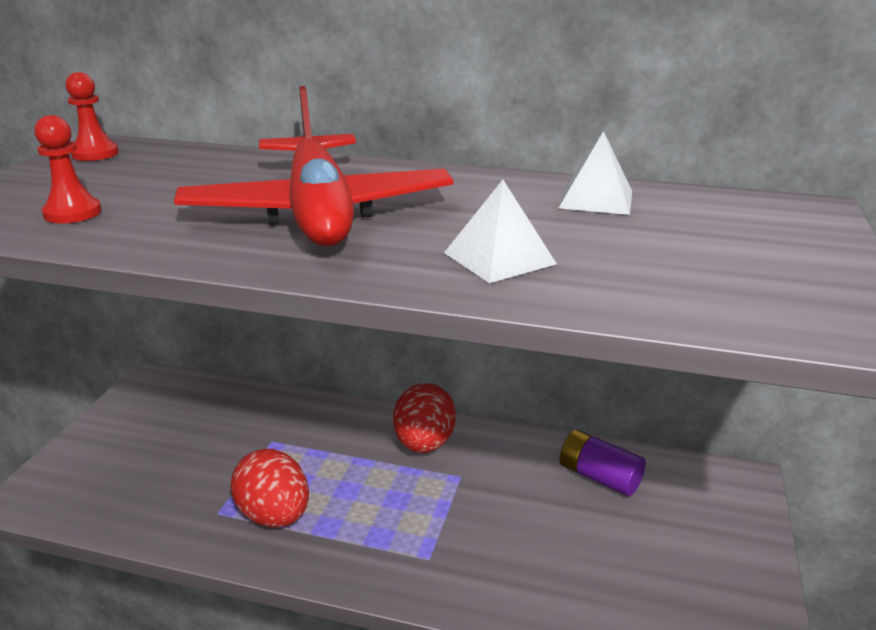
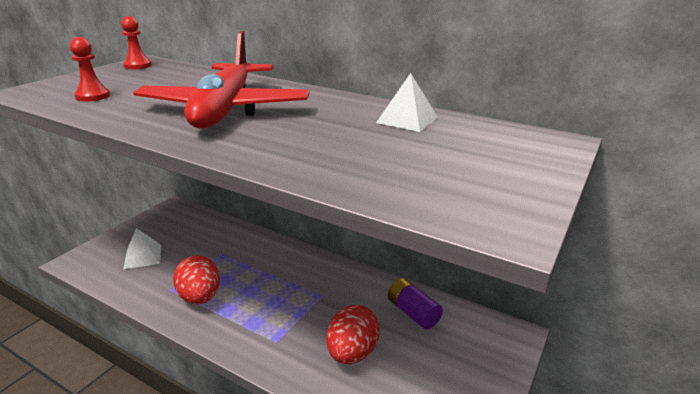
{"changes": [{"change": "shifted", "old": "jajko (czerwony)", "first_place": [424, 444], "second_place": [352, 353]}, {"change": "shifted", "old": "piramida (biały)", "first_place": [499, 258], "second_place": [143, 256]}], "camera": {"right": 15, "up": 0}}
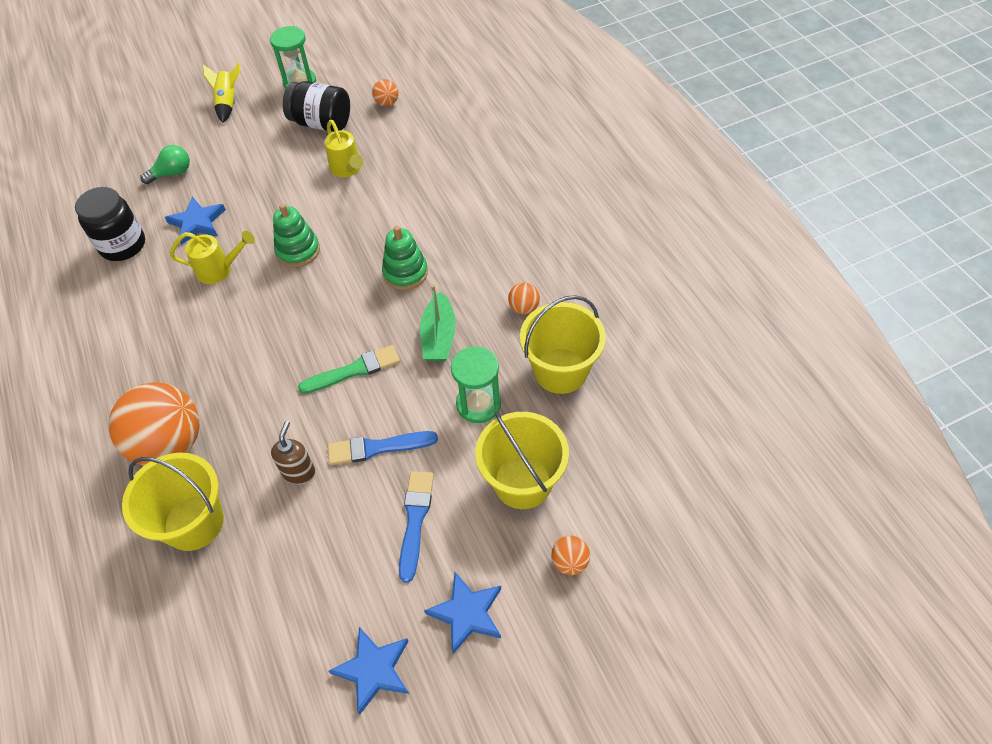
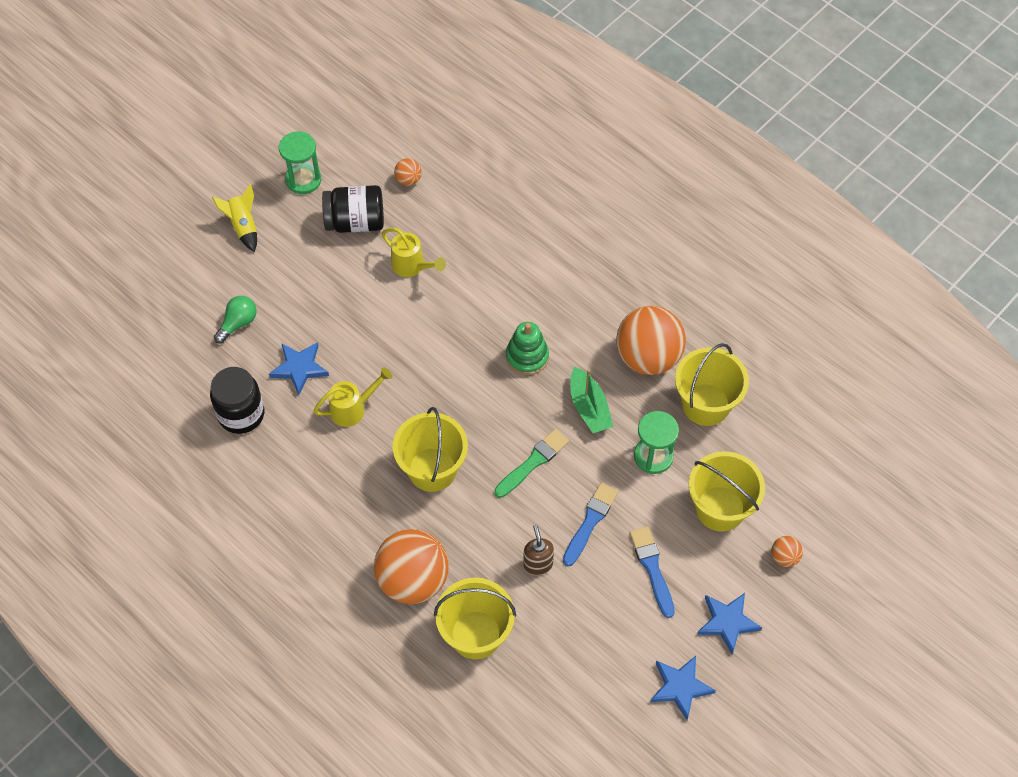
{"changes": [{"change": "gone", "old": "zabawka nakładanka (zielony)", "first_place": [298, 251]}, {"change": "new", "new": "wiadro (żółty)", "second_place": [432, 469]}, {"change": "rotated", "old": "pędzel (niebieski)", "first_place": [377, 448], "second_place": [590, 521], "degrees": 150}, {"change": "scaled", "old": "piłka (pomarańczowy)", "first_place": [524, 308], "second_place": [648, 357], "factor": 2.36}], "camera": {"right": -25, "up": 5}}
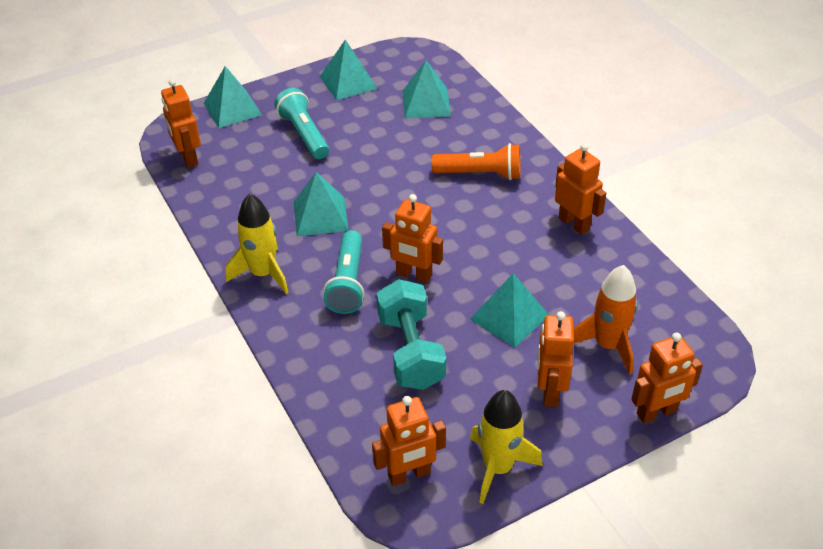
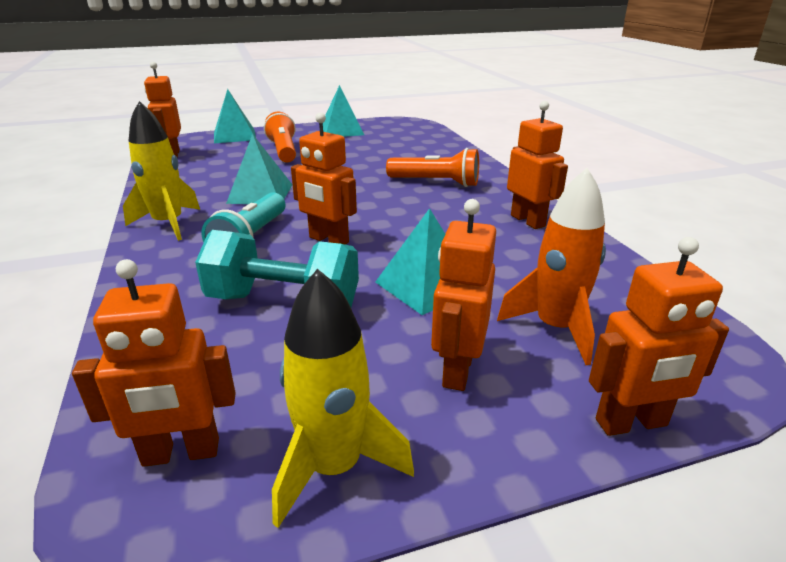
{"changes": [{"change": "gone", "old": "piramida (turkusowy)", "first_place": [426, 103]}, {"change": "repainted", "old": "latarka (turkusowy)", "new": "latarka (pomarańczowy)", "first_place": [304, 134], "second_place": [283, 151]}, {"change": "rotated", "old": "hantel (turkusowy)", "first_place": [411, 351], "second_place": [283, 303], "degrees": -75}], "camera": {"right": 10, "up": -15}}
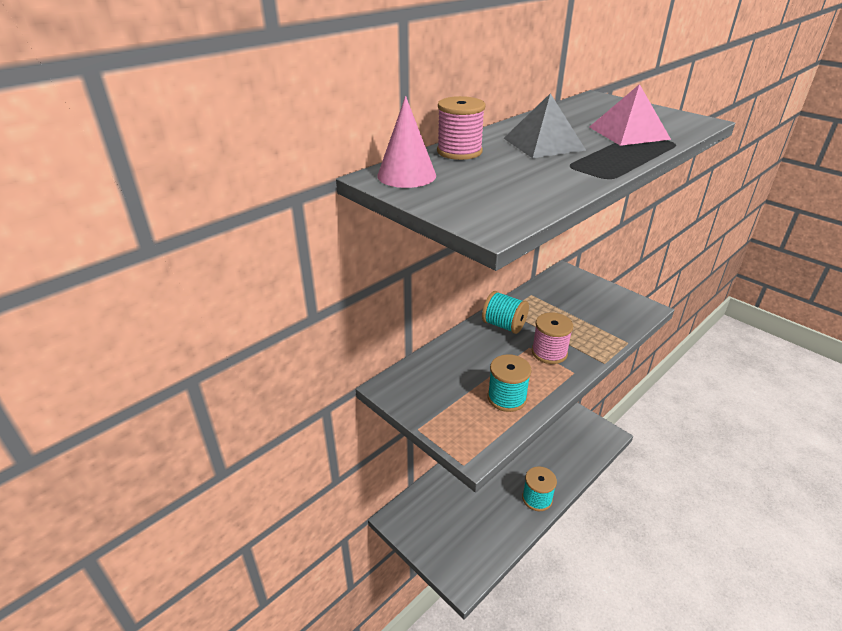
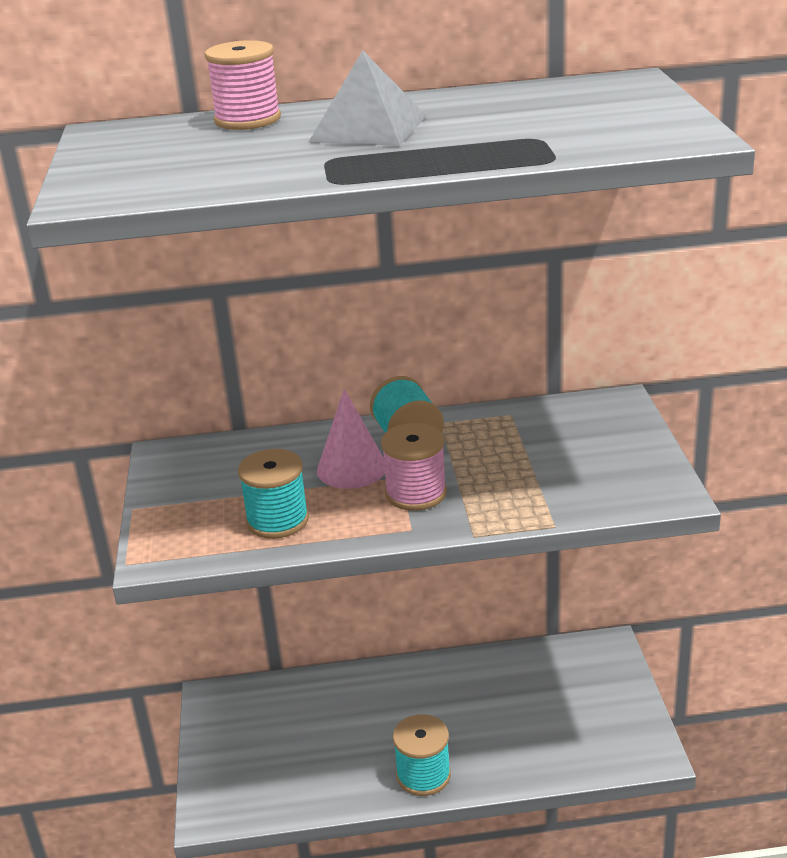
{"changes": [{"change": "gone", "old": "piramida (różowy)", "first_place": [628, 133]}, {"change": "shifted", "old": "stożek (różowy)", "first_place": [406, 175], "second_place": [352, 468]}], "camera": {"right": 40, "up": -5}}
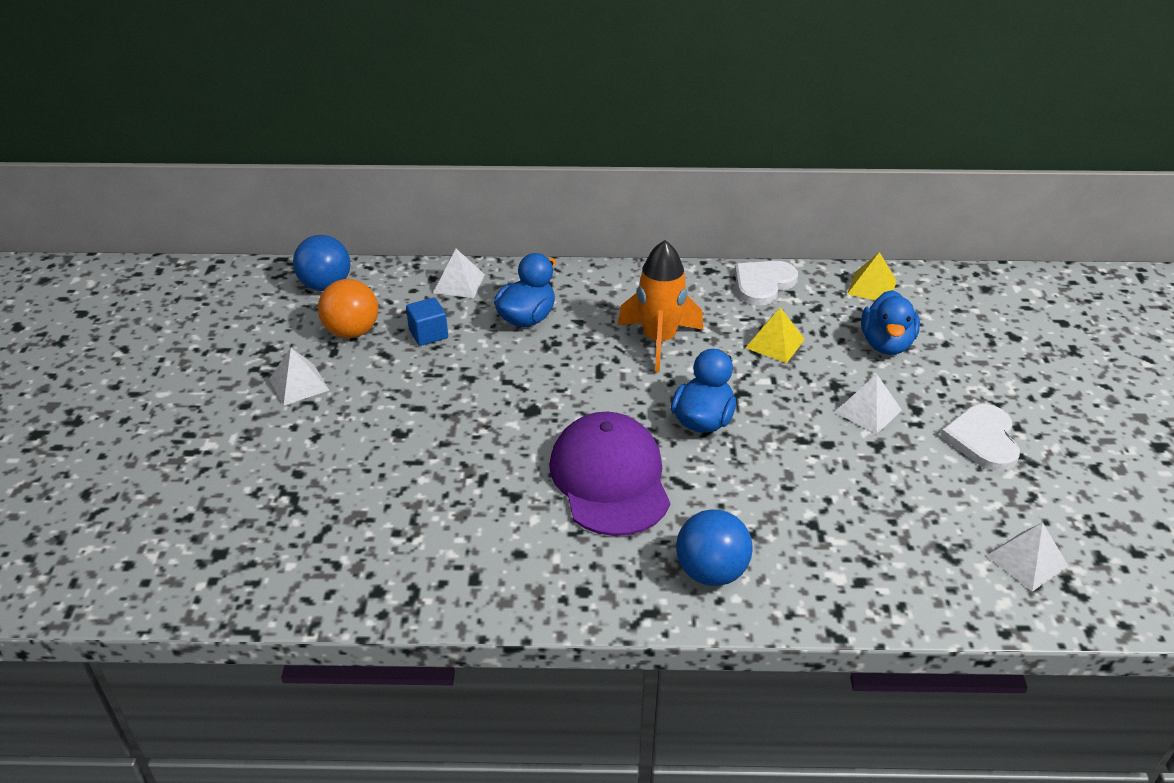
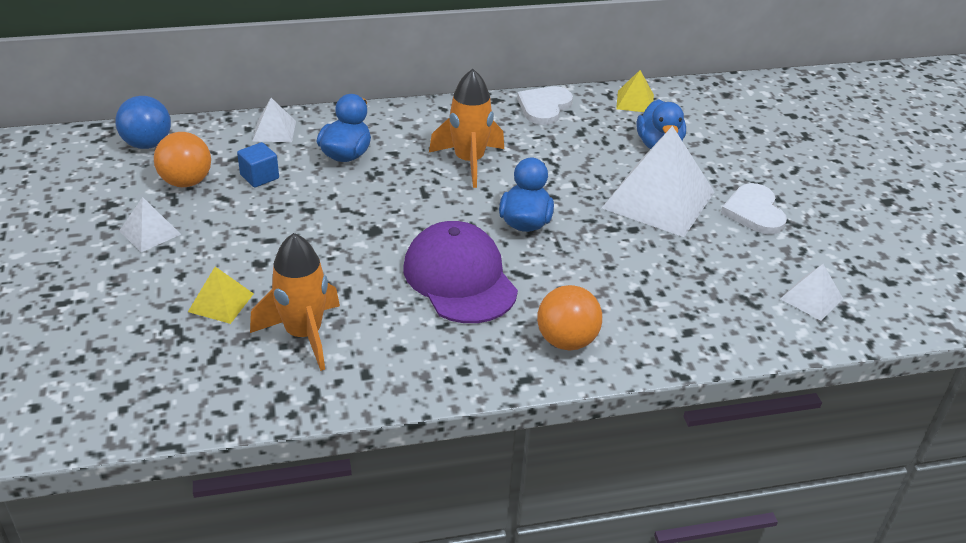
{"changes": [{"change": "new", "new": "rakieta (pomarańczowy)", "second_place": [304, 334]}, {"change": "shifted", "old": "piramida (żółty)", "first_place": [775, 343], "second_place": [221, 302]}, {"change": "repainted", "old": "piłka (niebieski)", "new": "piłka (pomarańczowy)", "first_place": [711, 572], "second_place": [566, 341]}, {"change": "scaled", "old": "piramida (biały)", "first_place": [868, 411], "second_place": [658, 199], "factor": 2.11}], "camera": {"right": -15, "up": 0}}
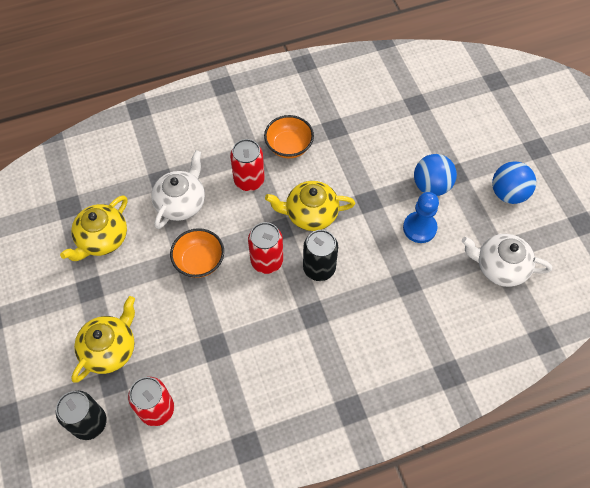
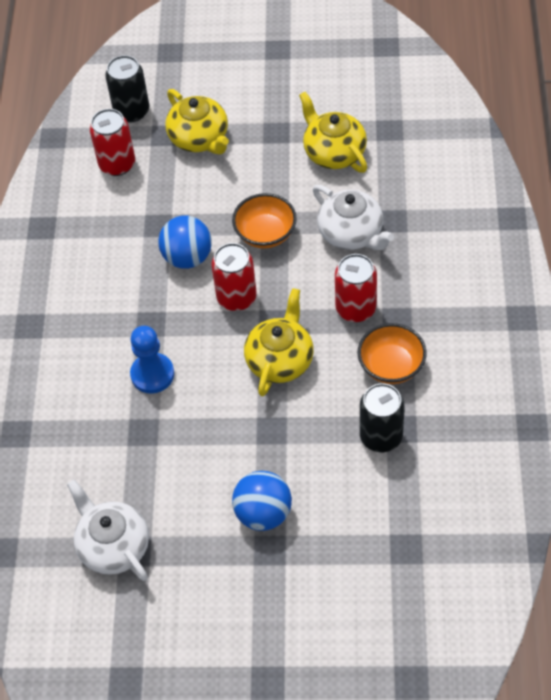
{"changes": [{"change": "shifted", "old": "puszka (czarny)", "first_place": [319, 268], "second_place": [381, 436]}, {"change": "shifted", "old": "pionek (niebieski)", "first_place": [419, 228], "second_place": [152, 374]}, {"change": "shifted", "old": "piłka (niebieski)", "first_place": [508, 193], "second_place": [187, 257]}, {"change": "rotated", "old": "imbryk (biały)", "first_place": [500, 267], "second_place": [113, 546], "degrees": -75}], "camera": {"right": 115, "up": -5}}
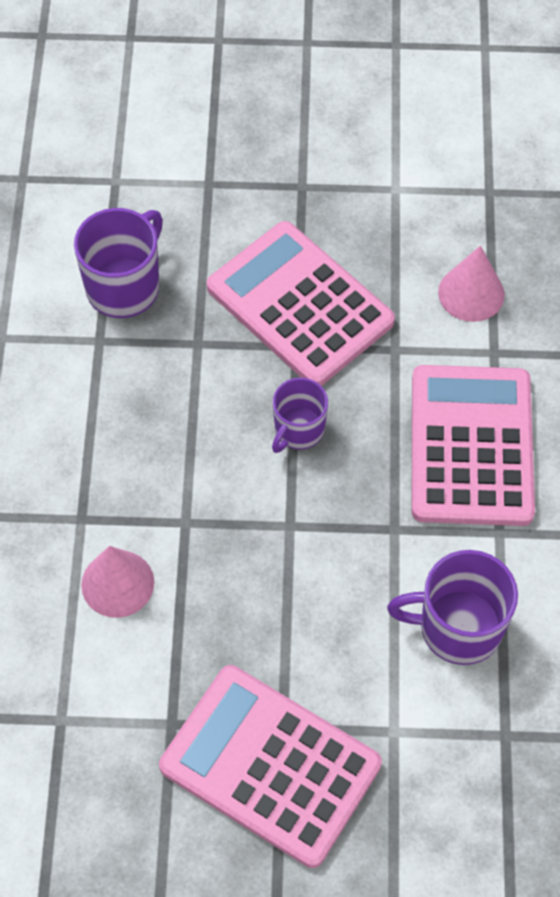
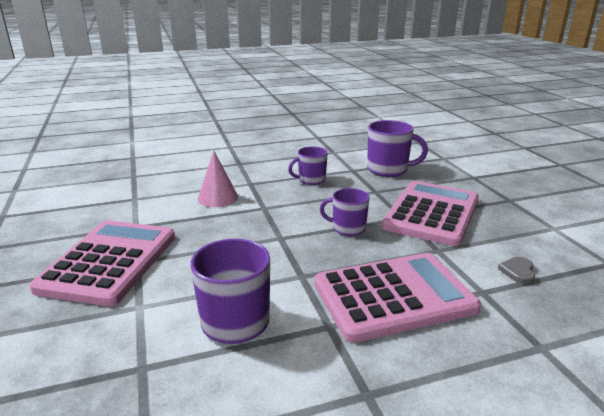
{"changes": [{"change": "new", "new": "kubek (fioletowy)", "second_place": [311, 180]}, {"change": "swapped", "old": "stożek (różowy)", "new": "serce (szary)", "first_place": [471, 293], "second_place": [518, 272]}], "camera": {"right": 70, "up": -35}}
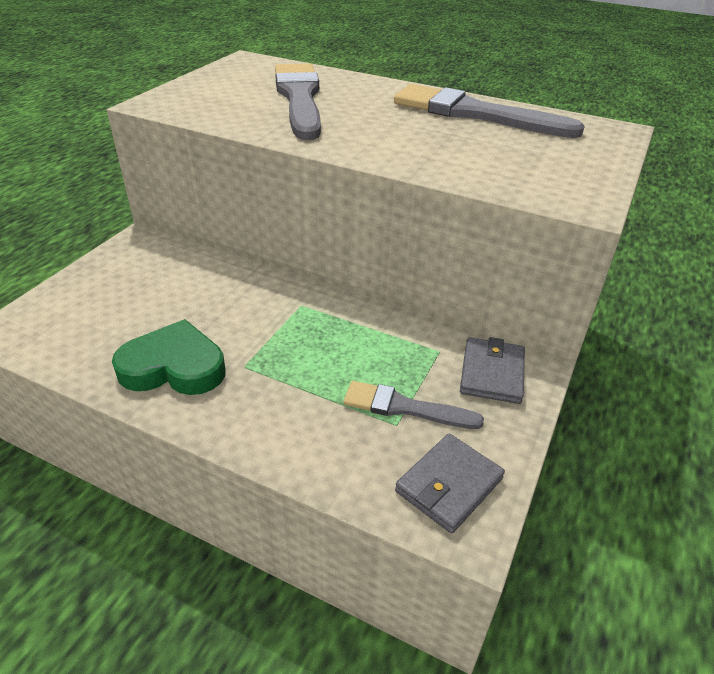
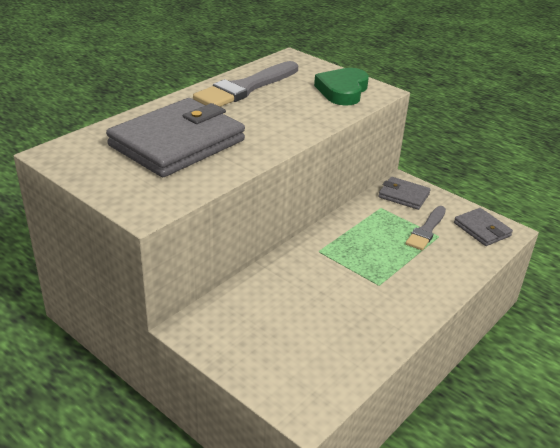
{"changes": [{"change": "shifted", "old": "serce (zielony)", "first_place": [174, 367], "second_place": [342, 91]}, {"change": "swapped", "old": "pędzel (szary)", "new": "portfel (szary)", "first_place": [299, 98], "second_place": [177, 143]}], "camera": {"right": -75, "up": -5}}
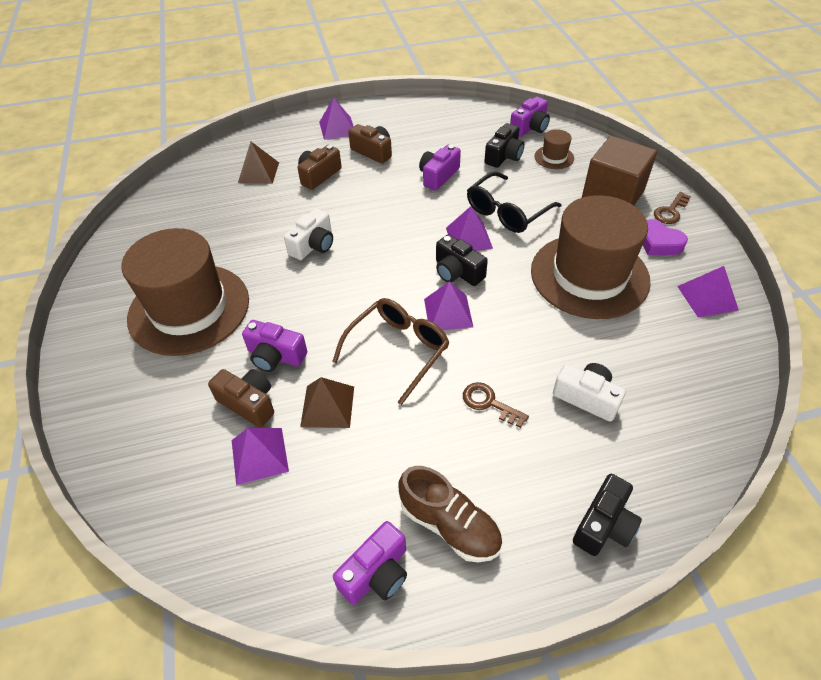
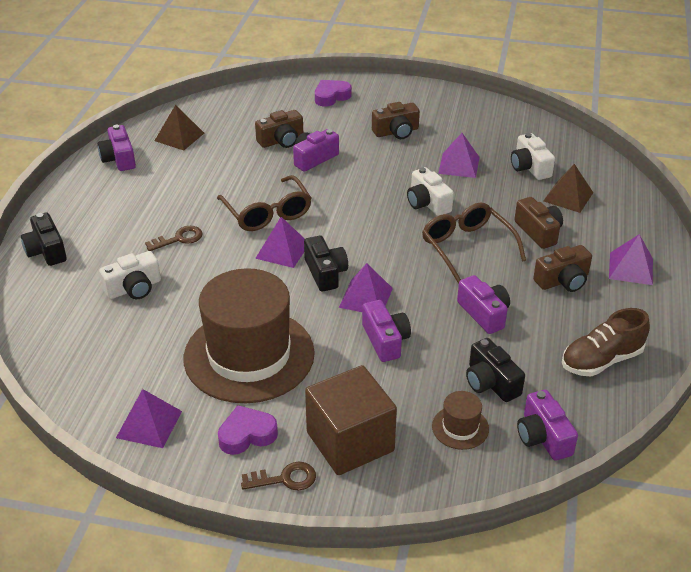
{"changes": [{"change": "new", "new": "serce (fioletowy)", "second_place": [331, 96]}, {"change": "new", "new": "okulary (brązowy)", "second_place": [467, 247]}, {"change": "new", "new": "aparat fotograficzny (biały)", "second_place": [530, 167]}, {"change": "shifted", "old": "piramida (fioletowy)", "first_place": [259, 455], "second_place": [459, 165]}, {"change": "shifted", "old": "piramida (brązowy)", "first_place": [327, 406], "second_place": [179, 137]}, {"change": "shifted", "old": "but (brązowy)", "first_place": [450, 525], "second_place": [601, 360]}, {"change": "swapped", "old": "kapelusz (brązowy)", "new": "aparat fotograficzny (brązowy)", "first_place": [189, 309], "second_place": [396, 132]}, {"change": "swapped", "old": "okulary (czarny)", "new": "aparat fotograficzny (fioletowy)", "first_place": [507, 212], "second_place": [385, 340]}, {"change": "rotated", "old": "aparat fotograficzny (czarny)", "first_place": [457, 272], "second_place": [325, 273], "degrees": 90}, {"change": "rotated", "old": "klucz (brązowy)", "first_place": [670, 211], "second_place": [284, 479], "degrees": 105}], "camera": {"right": 115, "up": -10}}
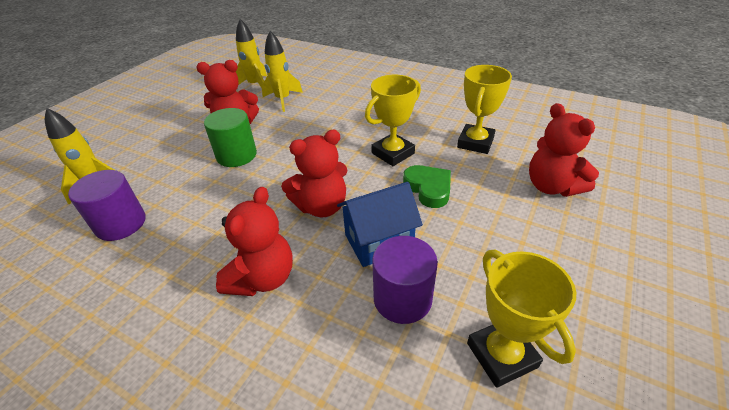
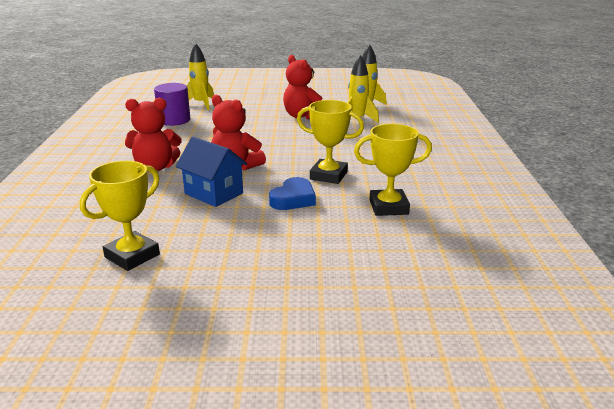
{"changes": [{"change": "gone", "old": "walec (zielony)", "first_place": [236, 155]}, {"change": "gone", "old": "walec (fioletowy)", "first_place": [402, 298]}, {"change": "gone", "old": "miś (czerwony)", "first_place": [552, 186]}, {"change": "repainted", "old": "serce (zielony)", "new": "serce (niebieski)", "first_place": [428, 189], "second_place": [293, 199]}], "camera": {"right": 60, "up": -15}}
